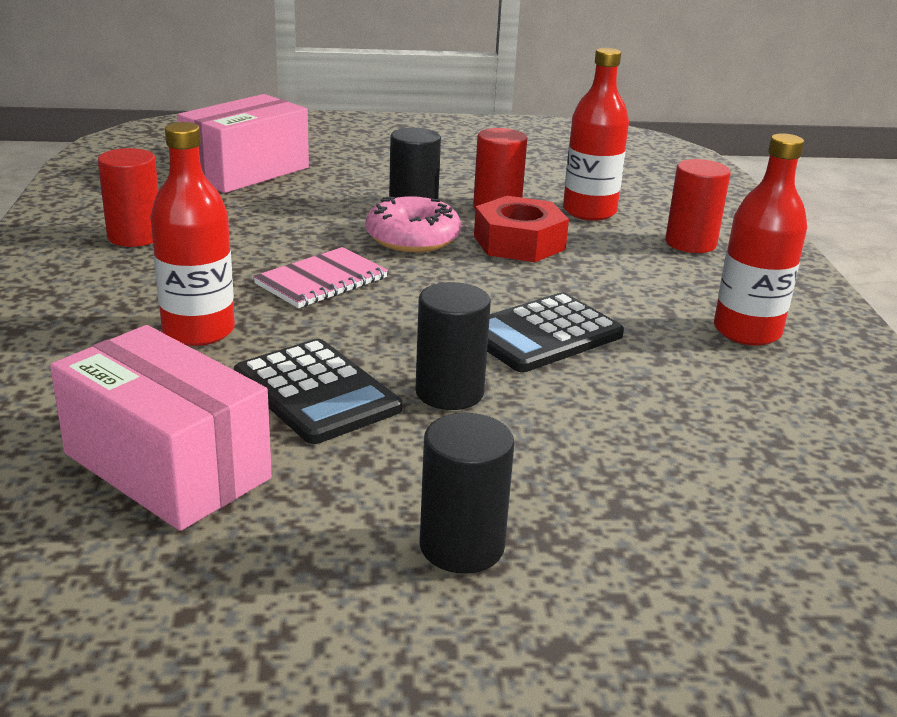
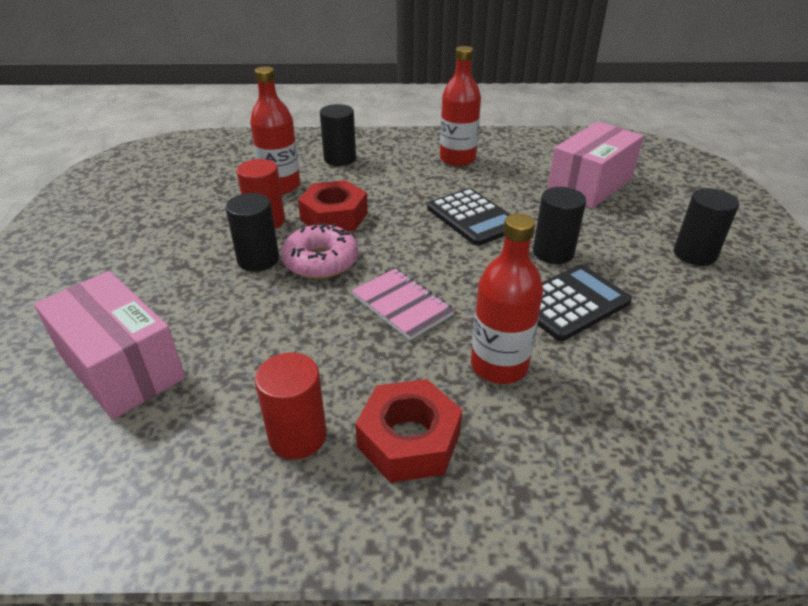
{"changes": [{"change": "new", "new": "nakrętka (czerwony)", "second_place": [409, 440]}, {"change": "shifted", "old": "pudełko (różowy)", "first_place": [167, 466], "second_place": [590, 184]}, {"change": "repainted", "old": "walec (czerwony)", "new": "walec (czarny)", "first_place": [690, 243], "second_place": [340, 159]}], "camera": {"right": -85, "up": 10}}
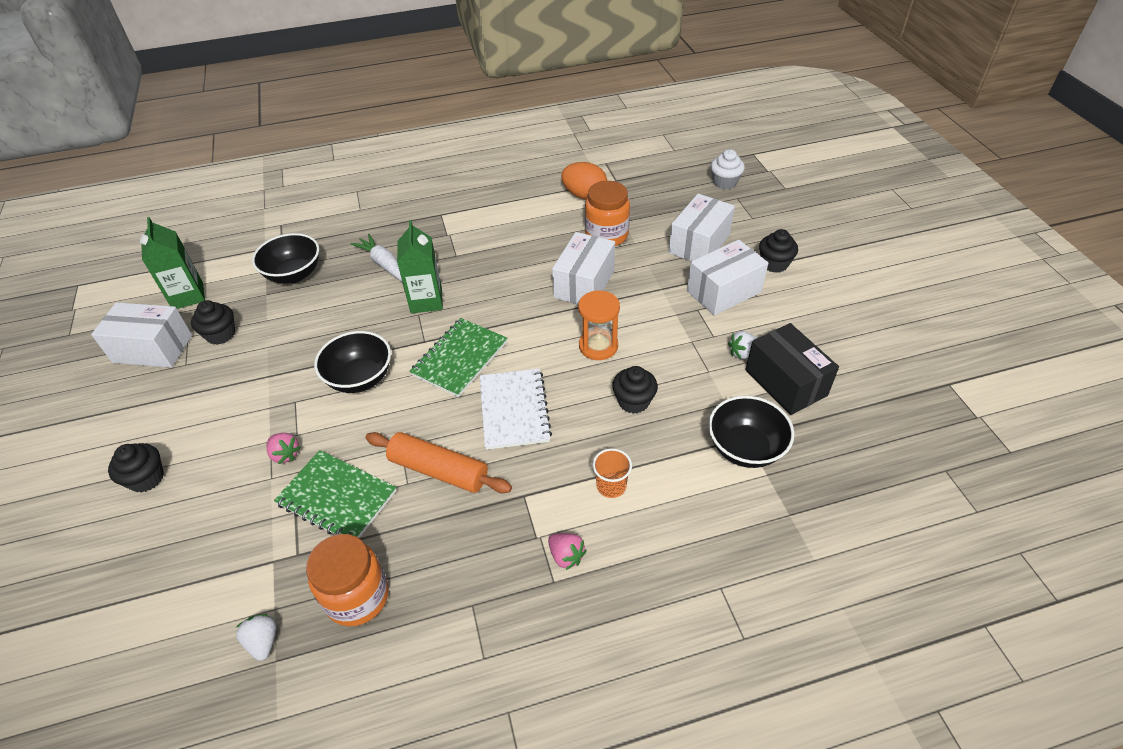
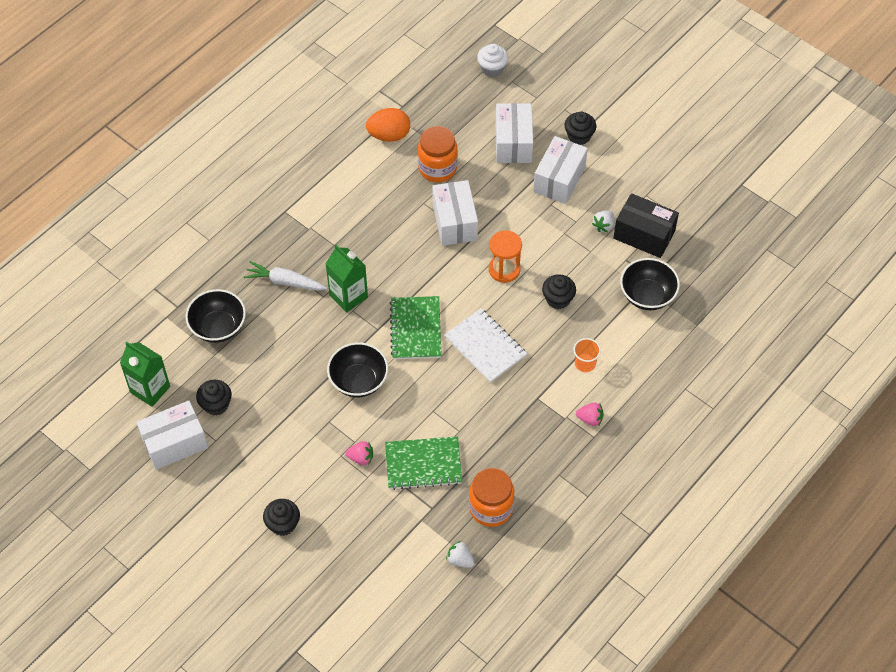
{"changes": [{"change": "gone", "old": "wałek do ciasta (pomarańczowy)", "first_place": [439, 470]}], "camera": {"right": -35, "up": 10}}
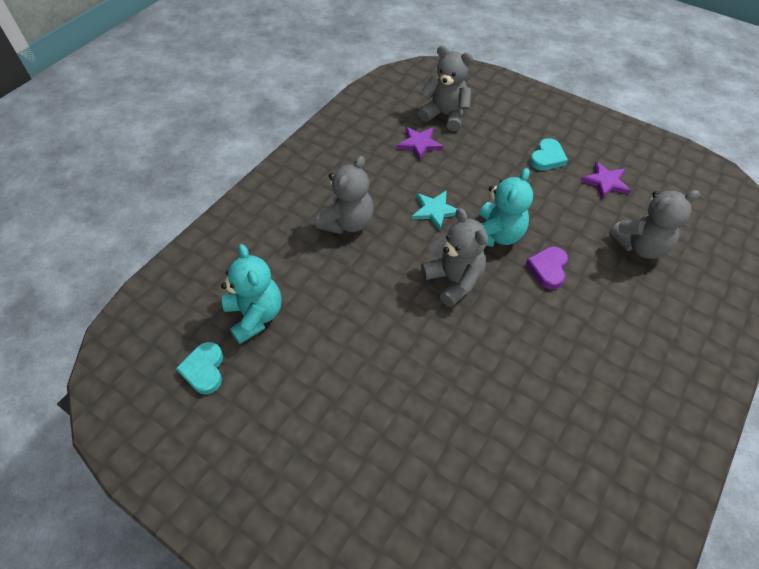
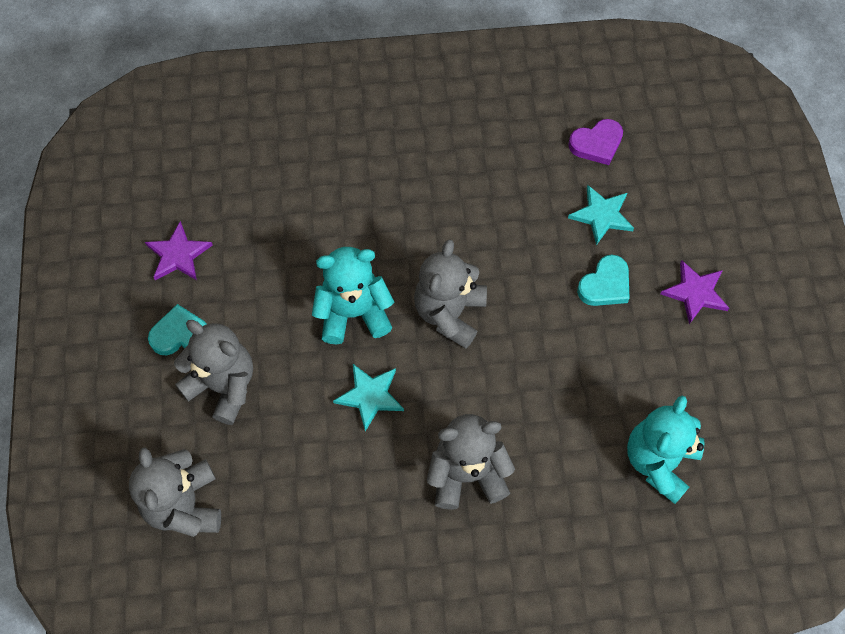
{"changes": [{"change": "new", "new": "gwiazda (turkusowy)", "second_place": [601, 215]}, {"change": "shifted", "old": "serce (turkusowy)", "first_place": [204, 370], "second_place": [605, 285]}, {"change": "shifted", "old": "gwiazda (fioletowy)", "first_place": [419, 143], "second_place": [695, 293]}, {"change": "shifted", "old": "serce (fioletowy)", "first_place": [548, 269], "second_place": [596, 144]}, {"change": "shifted", "old": "miś (szary)", "first_place": [640, 246], "second_place": [223, 386]}], "camera": {"right": -130, "up": 10}}
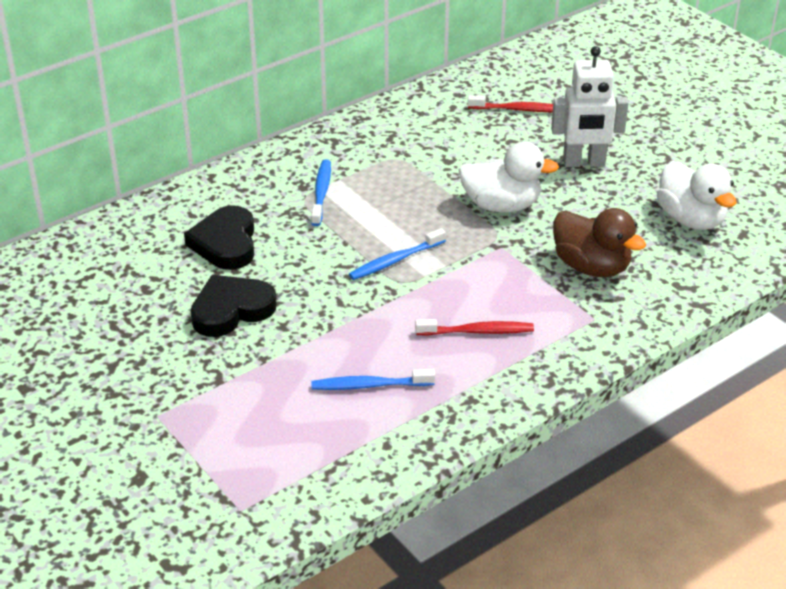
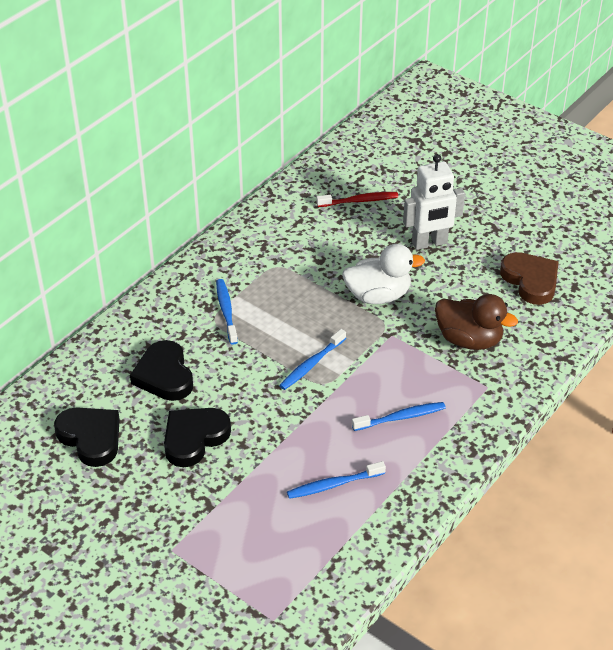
{"changes": [{"change": "new", "new": "serce (czarny)", "second_place": [91, 438]}, {"change": "swapped", "old": "kaczka (biały)", "new": "serce (brązowy)", "first_place": [691, 219], "second_place": [530, 281]}, {"change": "repainted", "old": "szczoteczka do zębów (czerwony)", "new": "szczoteczka do zębów (niebieski)", "first_place": [477, 331], "second_place": [401, 417]}], "camera": {"right": -15, "up": 5}}
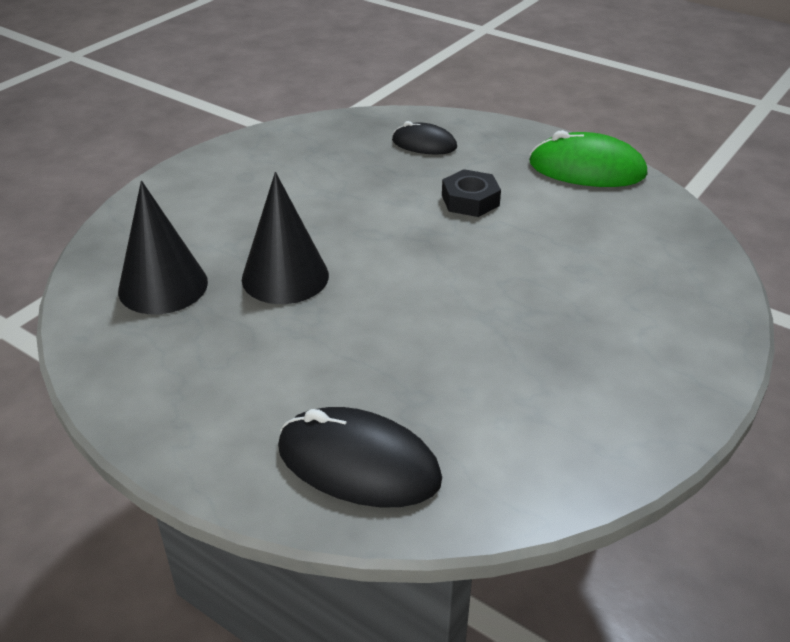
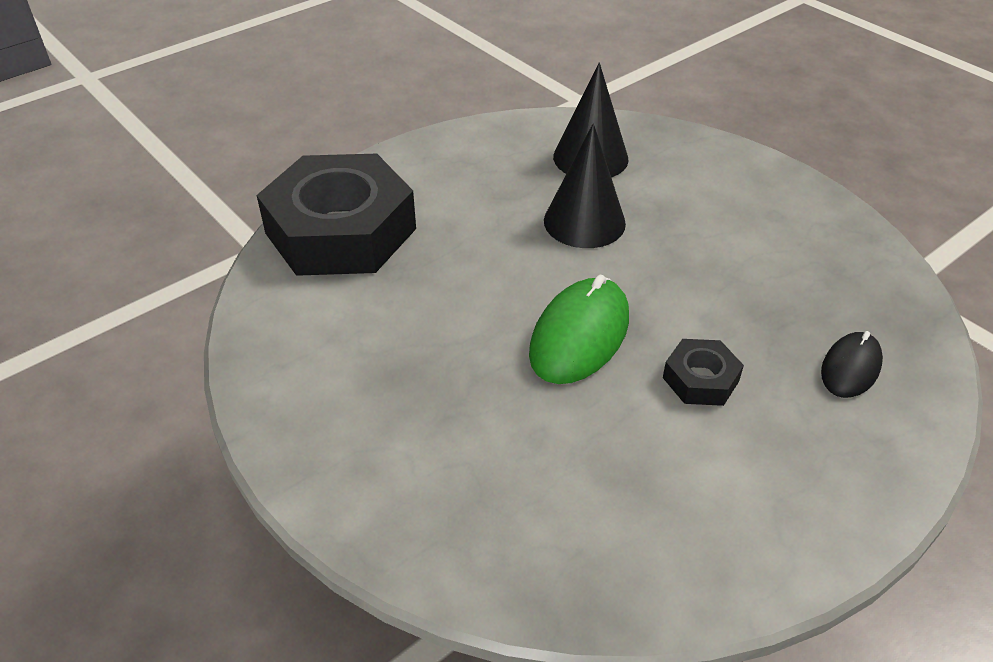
{"changes": [{"change": "shifted", "old": "myszka (zielony)", "first_place": [587, 169], "second_place": [579, 335]}, {"change": "swapped", "old": "myszka (czarny)", "new": "nakrętka (czarny)", "first_place": [358, 464], "second_place": [341, 231]}], "camera": {"right": 105, "up": 5}}
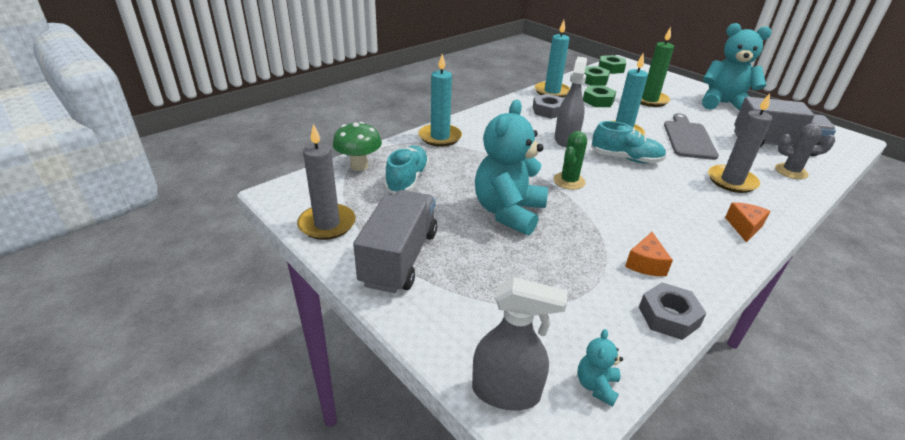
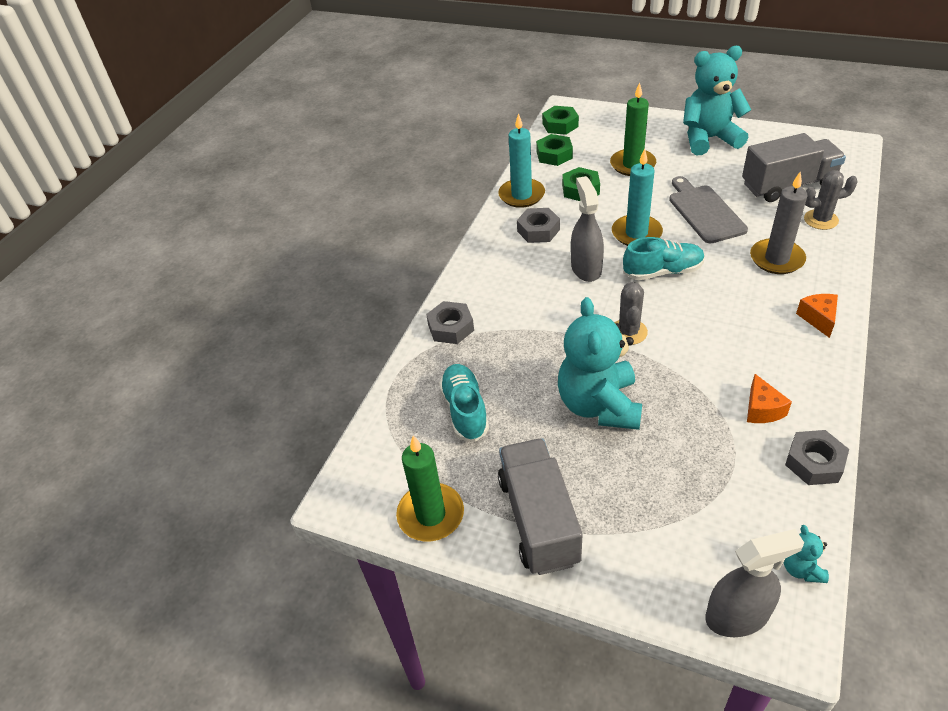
{"changes": [{"change": "gone", "old": "grzyb (zielony)", "first_place": [359, 166]}, {"change": "swapped", "old": "świeca (turkusowy)", "new": "nakrętka (szary)", "first_place": [440, 137], "second_place": [451, 327]}, {"change": "repainted", "old": "świeca (szary)", "new": "świeca (zielony)", "first_place": [327, 224], "second_place": [431, 515]}, {"change": "repainted", "old": "kaktus (zielony)", "new": "kaktus (szary)", "first_place": [569, 181], "second_place": [628, 332]}], "camera": {"right": -20, "up": 10}}
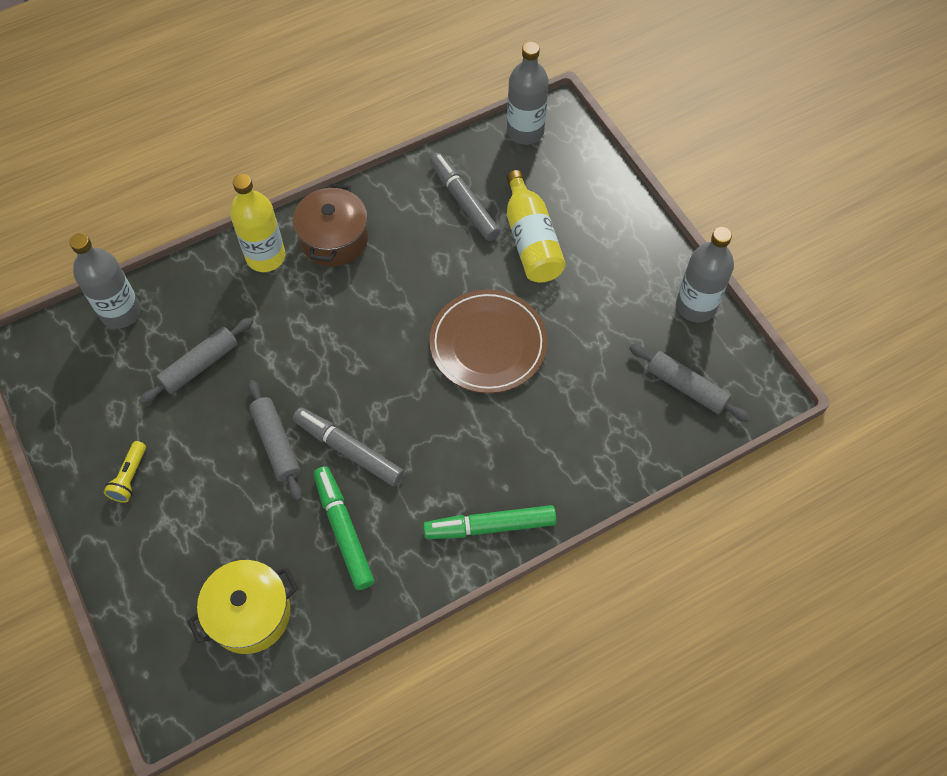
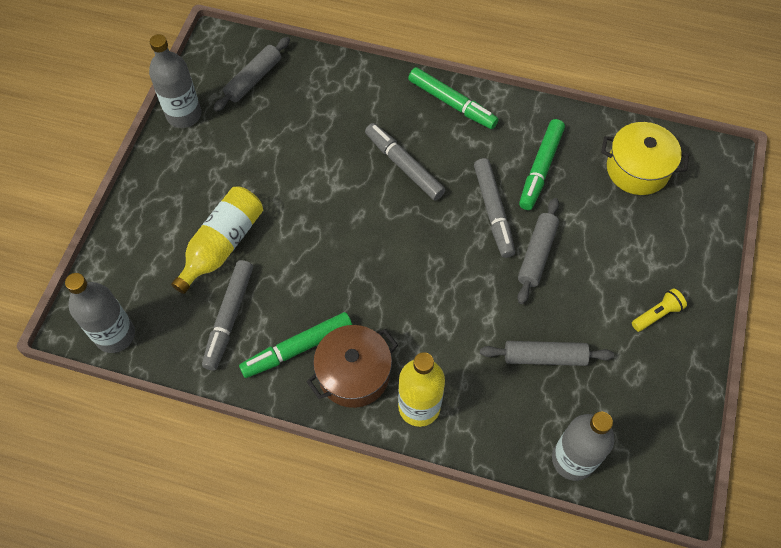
{"changes": [{"change": "gone", "old": "talerz (brązowy)", "first_place": [488, 344]}, {"change": "new", "new": "flamaster (zielony)", "second_place": [298, 348]}, {"change": "new", "new": "flamaster (szary)", "second_place": [404, 166]}, {"change": "rotated", "old": "wałek do ciasta (szary)", "first_place": [686, 387], "second_place": [254, 79], "degrees": 45}], "camera": {"right": -135, "up": 0}}
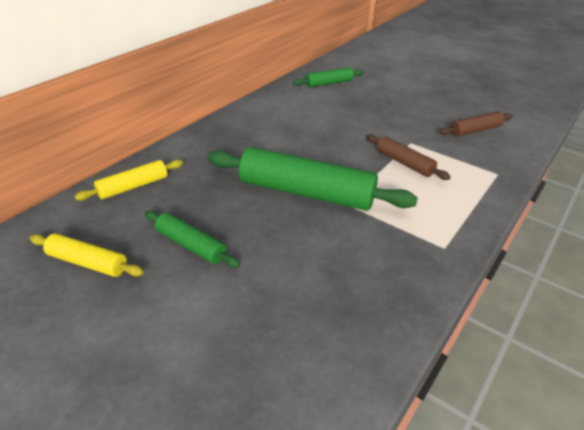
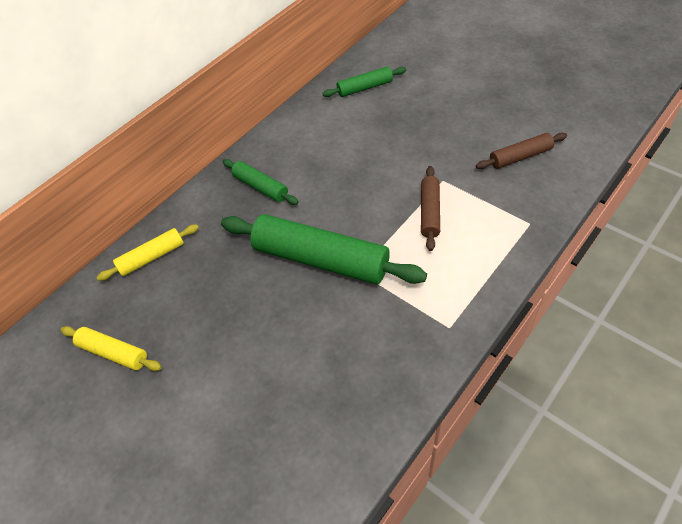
{"changes": [{"change": "shifted", "old": "wałek do ciasta (zielony)", "first_place": [191, 245], "second_place": [261, 187]}, {"change": "rotated", "old": "wałek do ciasta (brązowy)", "first_place": [404, 163], "second_place": [430, 212], "degrees": 45}], "camera": {"right": 10, "up": 15}}
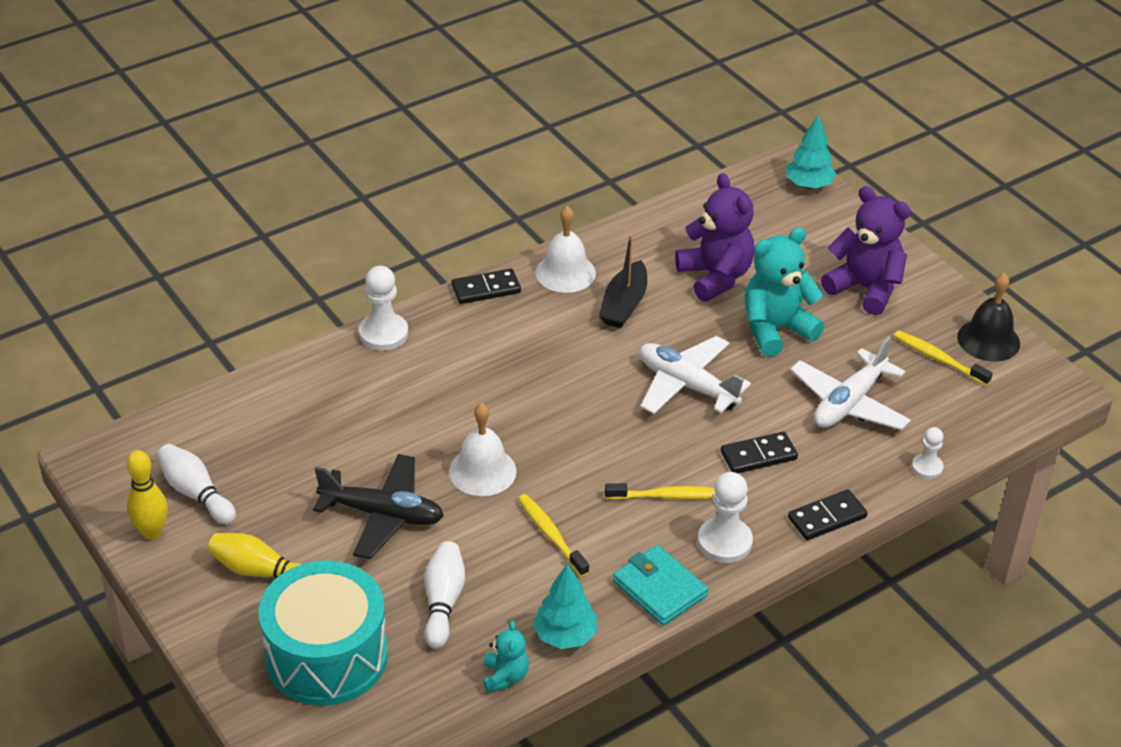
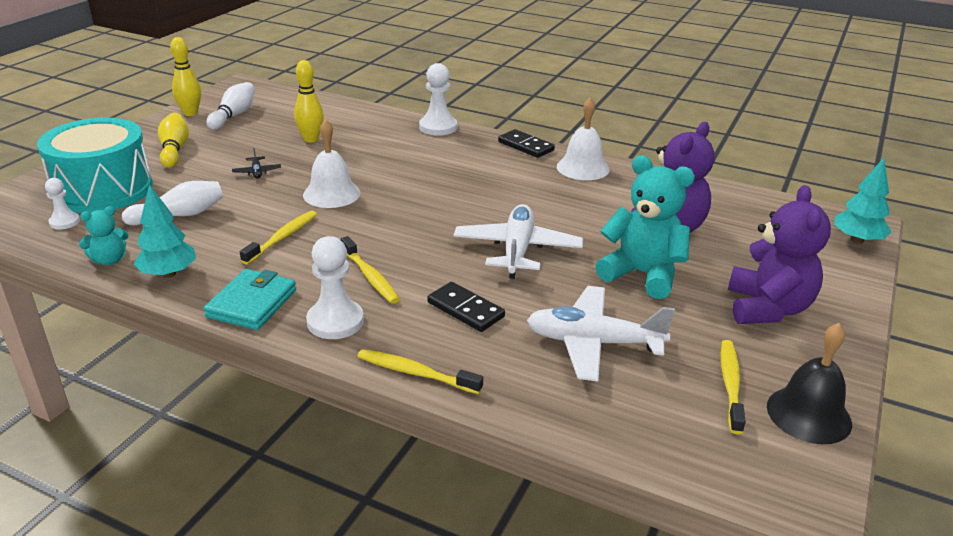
{"changes": [{"change": "gone", "old": "łódka (czarny)", "first_place": [624, 305]}, {"change": "new", "new": "kręgiel (żółty)", "second_place": [311, 139]}, {"change": "shifted", "old": "pionek (biały)", "first_place": [927, 467], "second_place": [64, 222]}, {"change": "swapped", "old": "kostka domina (czarny)", "new": "szczoteczka do zębów (żółty)", "first_place": [827, 517], "second_place": [416, 373]}, {"change": "scaled", "old": "samolot (czarny)", "first_place": [382, 515], "second_place": [257, 172], "factor": 0.43}], "camera": {"right": 60, "up": -10}}
